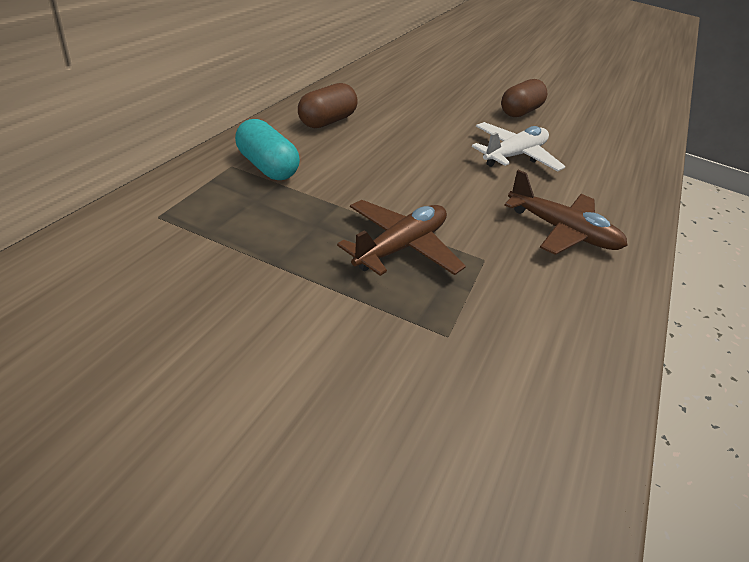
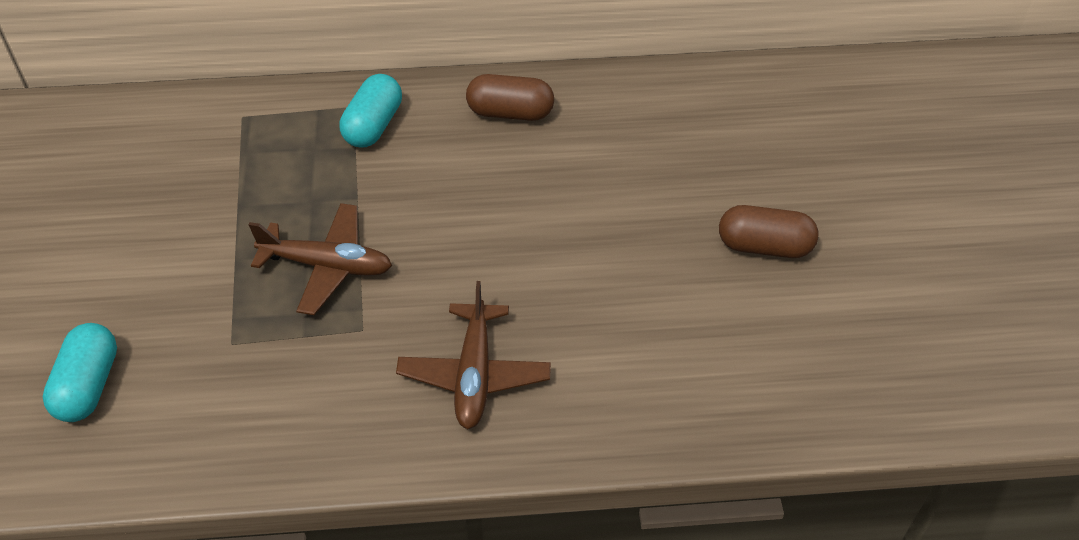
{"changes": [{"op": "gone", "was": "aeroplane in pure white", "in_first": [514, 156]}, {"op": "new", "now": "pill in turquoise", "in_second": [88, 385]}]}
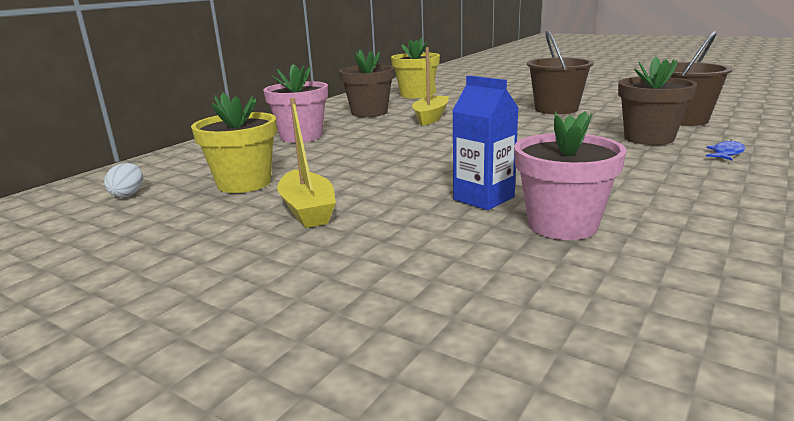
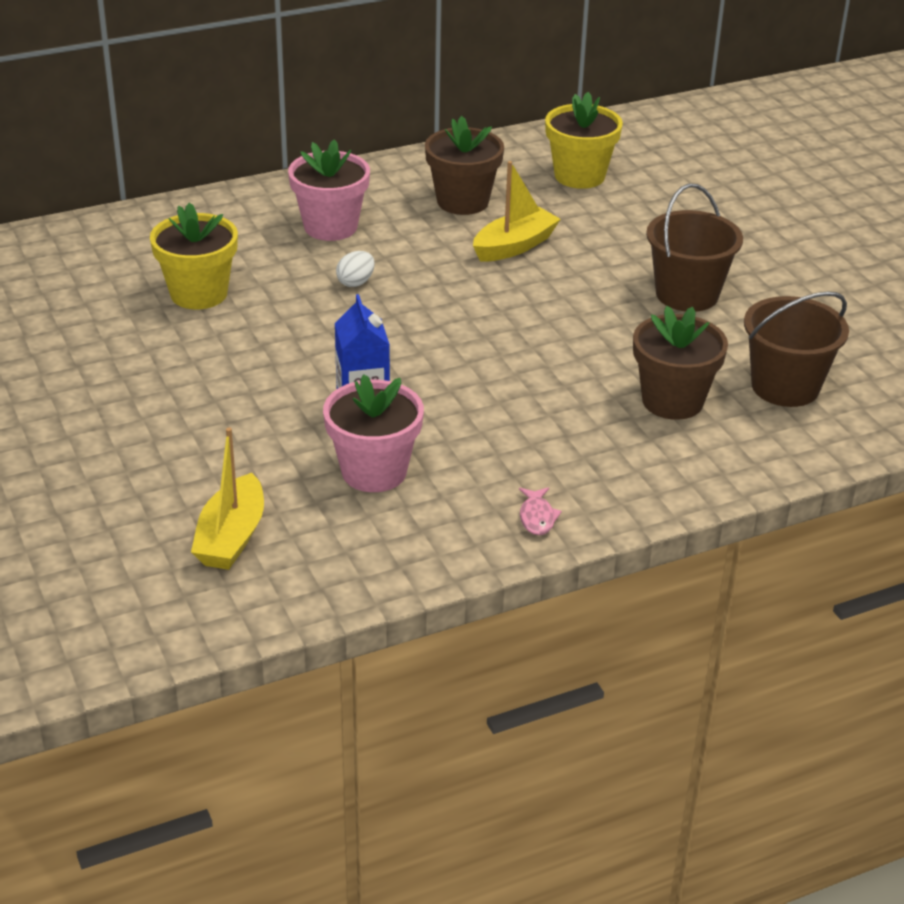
{"changes": [{"op": "shifted", "was": "boat in golden", "in_first": [308, 210], "in_second": [231, 537]}, {"op": "gone", "was": "fish in blue", "in_first": [726, 153]}, {"op": "shifted", "was": "egg in pure white", "in_first": [128, 194], "in_second": [356, 282]}, {"op": "new", "now": "fish in rose-pink", "in_second": [537, 517]}]}
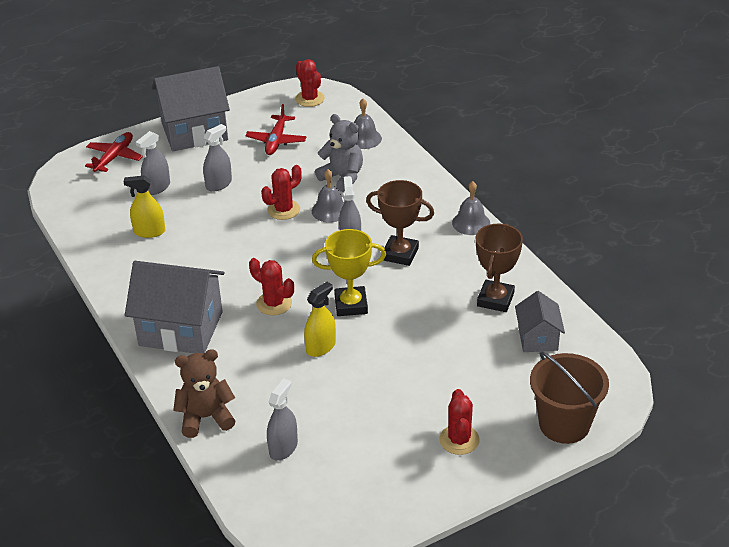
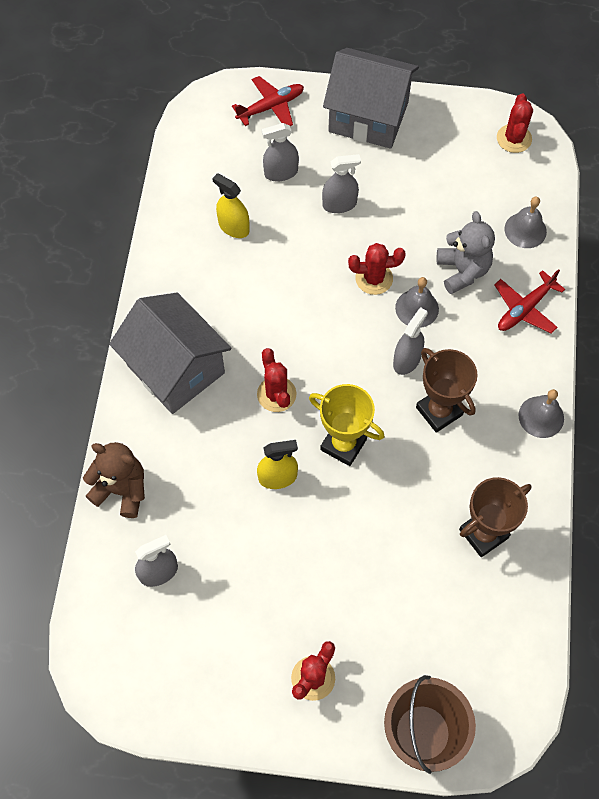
{"changes": [{"op": "shifted", "was": "aeroplane in red", "in_first": [276, 140], "in_second": [525, 308]}, {"op": "gone", "was": "house in grey", "in_first": [537, 338]}]}
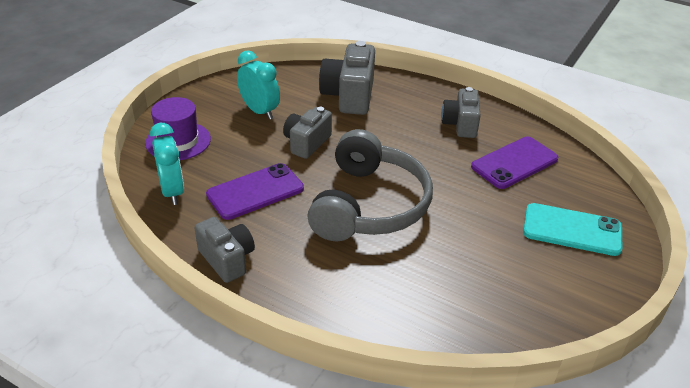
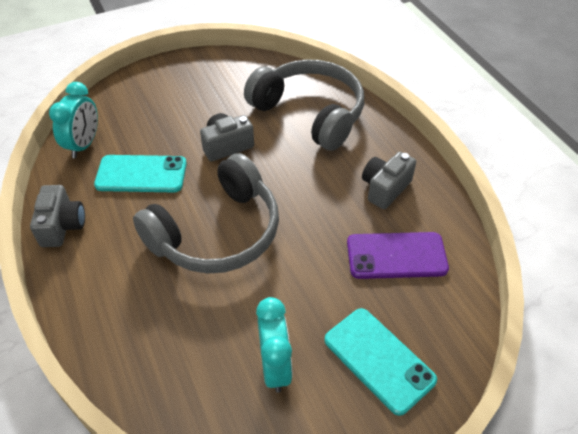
{"changes": [{"op": "swapped", "was": "camera in grey", "now": "headphones in grey", "in_first": [349, 96], "in_second": [310, 113]}, {"op": "shifted", "was": "bedside clock in turquoise", "in_first": [259, 111], "in_second": [275, 366]}, {"op": "gone", "was": "hat in violet", "in_first": [178, 141]}, {"op": "repainted", "was": "smartphone in violet", "now": "smartphone in turquoise", "in_first": [255, 192], "in_second": [141, 174]}]}
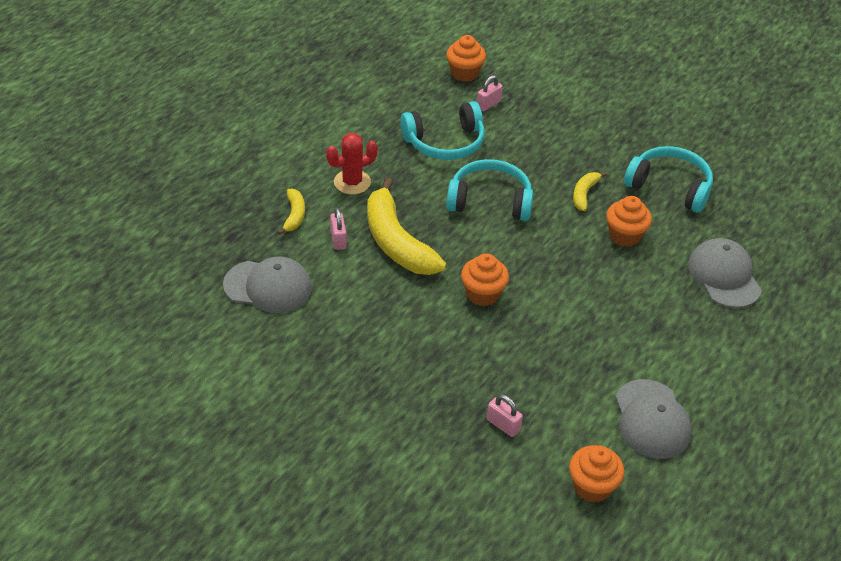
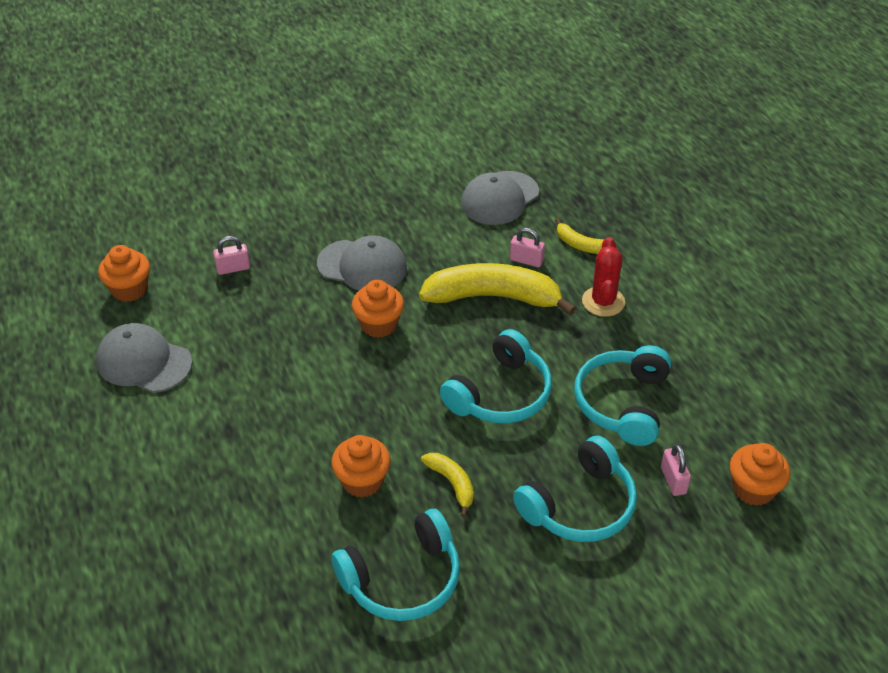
{"changes": [{"op": "shifted", "was": "baseball cap in grey", "in_first": [724, 276], "in_second": [362, 266]}, {"op": "new", "now": "headphones in turquoise", "in_second": [579, 505]}]}
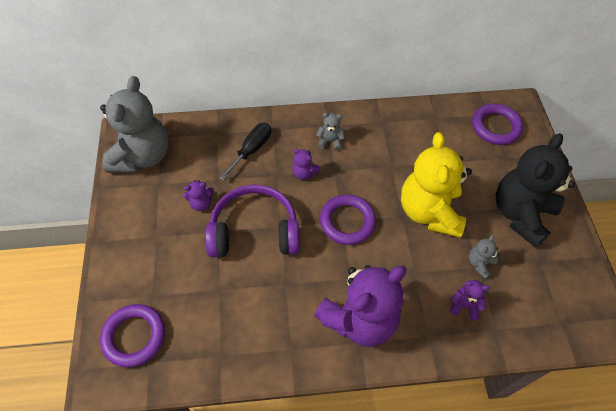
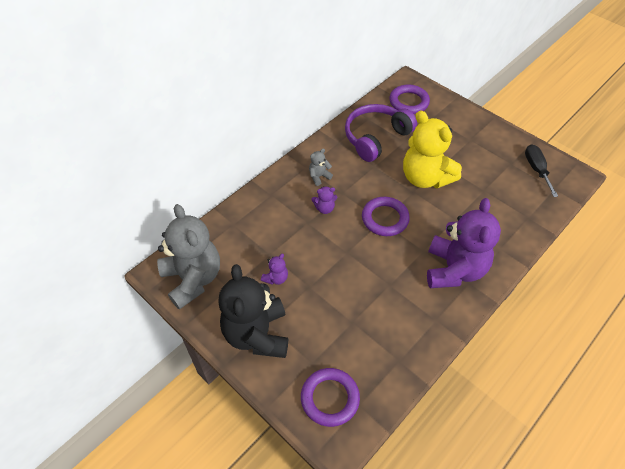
{"changes": [{"op": "shifted", "was": "flat screwdriver in ebony", "in_first": [251, 150], "in_second": [536, 169]}, {"op": "shifted", "was": "stuffed bear in ebony", "in_first": [520, 214], "in_second": [257, 334]}, {"op": "shifted", "was": "headphones in violet", "in_first": [254, 231], "in_second": [376, 137]}, {"op": "gone", "was": "stuffed bear in grey", "in_first": [479, 263]}, {"op": "gone", "was": "stuffed bear in violet", "in_first": [464, 305]}]}
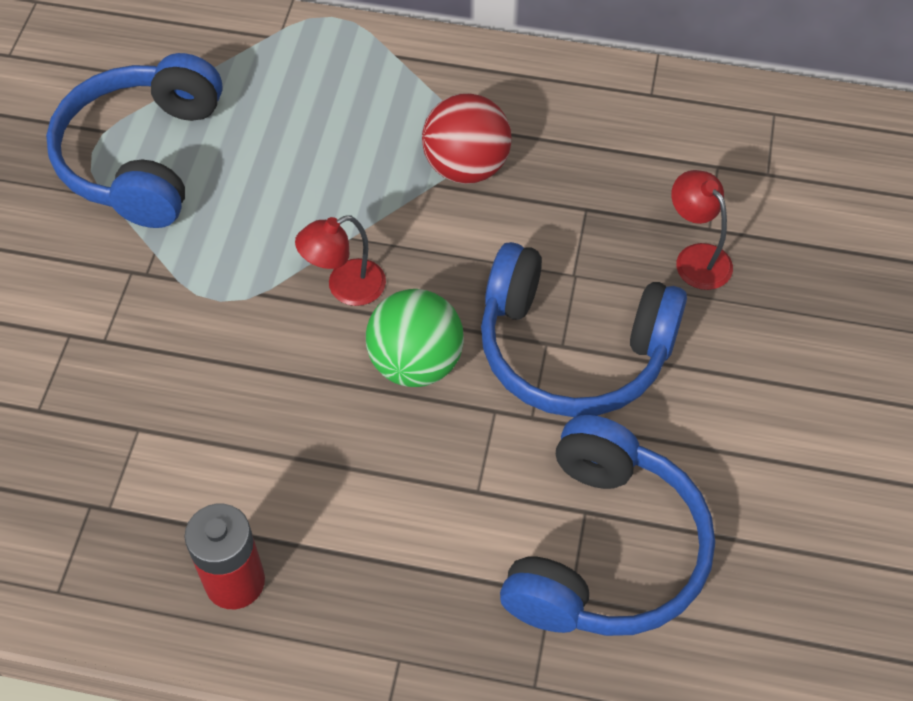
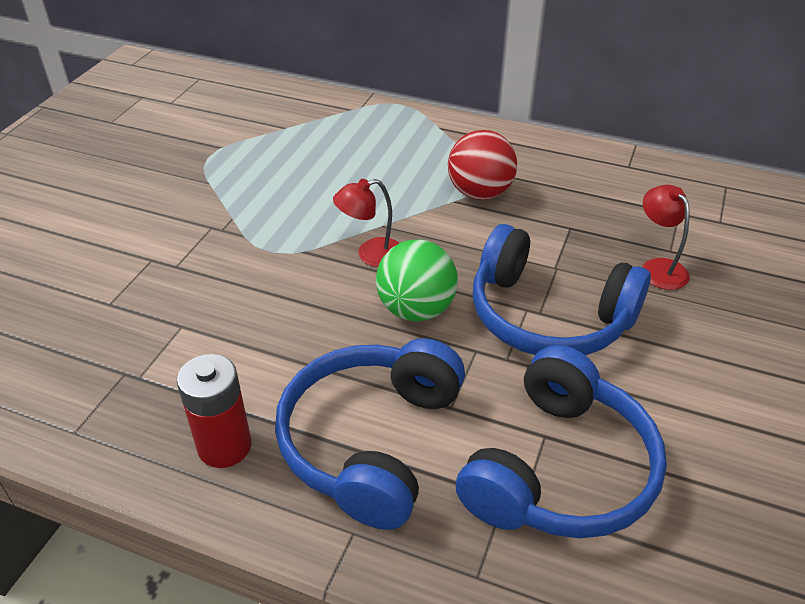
{"changes": [{"op": "shifted", "was": "headphones in blue", "in_first": [142, 157], "in_second": [370, 441]}]}
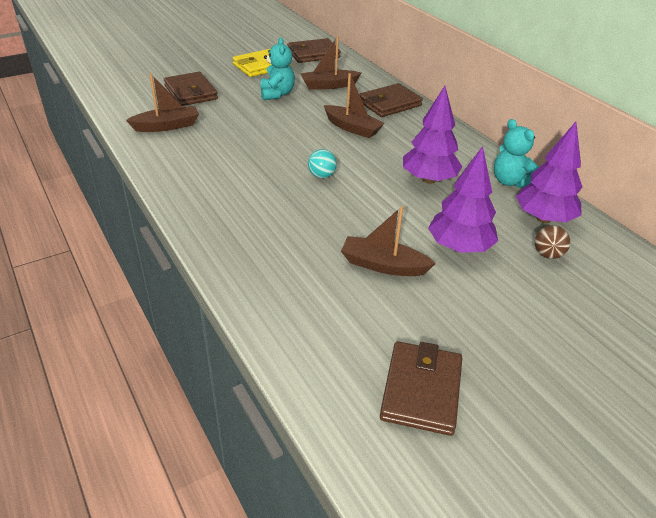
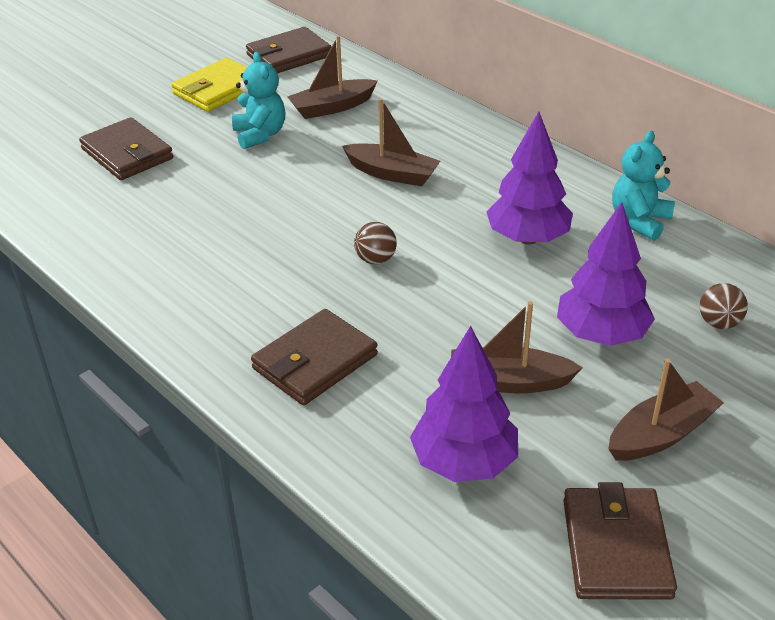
{"changes": [{"op": "shifted", "was": "boat in dark brown", "in_first": [167, 126], "in_second": [661, 434]}, {"op": "shifted", "was": "card wallet in dark brown", "in_first": [389, 104], "in_second": [315, 362]}, {"op": "rotated", "was": "stuffed bear in turquoise", "in_first": [510, 181], "in_second": [639, 221], "clockwise": 75}, {"op": "shifted", "was": "toy tree in violet", "in_first": [543, 218], "in_second": [464, 462]}, {"op": "repainted", "was": "ball in turquoise", "now": "ball in dark brown", "in_first": [321, 176], "in_second": [375, 259]}]}
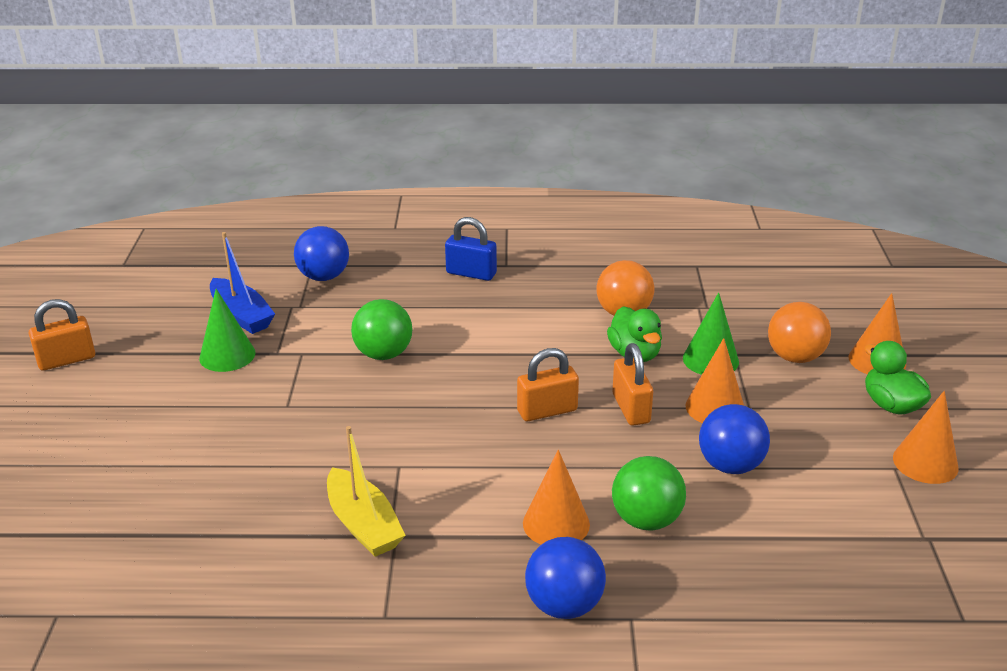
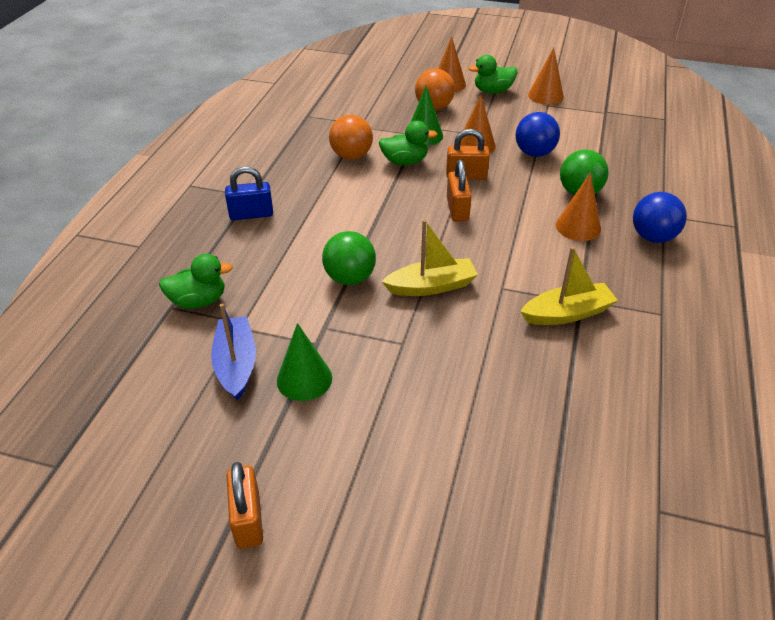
{"changes": [{"op": "rotated", "was": "small lock in blue", "in_first": [471, 273], "in_second": [251, 214], "clockwise": 45}, {"op": "swapped", "was": "ball in blue", "now": "toy duck in emerald", "in_first": [323, 277], "in_second": [199, 301]}, {"op": "rotated", "was": "boat in blue", "in_first": [241, 315], "in_second": [236, 364], "clockwise": -75}, {"op": "new", "now": "boat in golden", "in_second": [431, 286]}]}
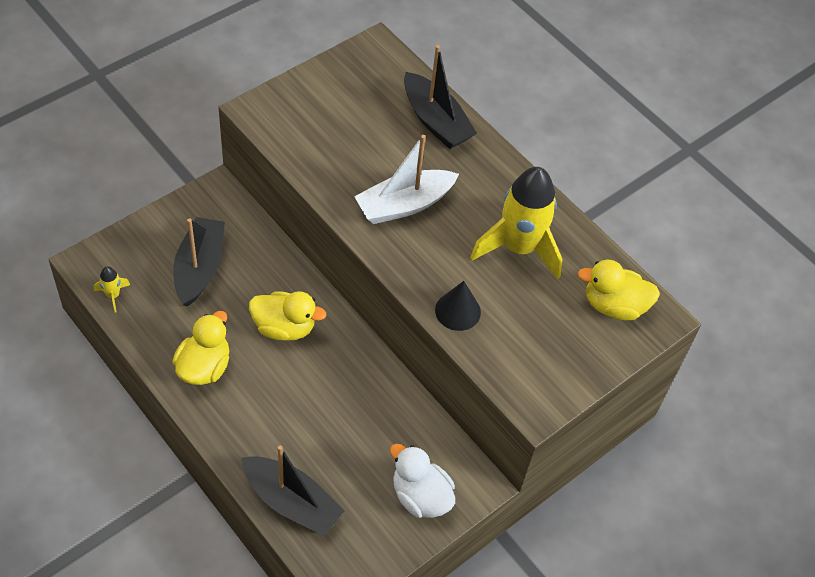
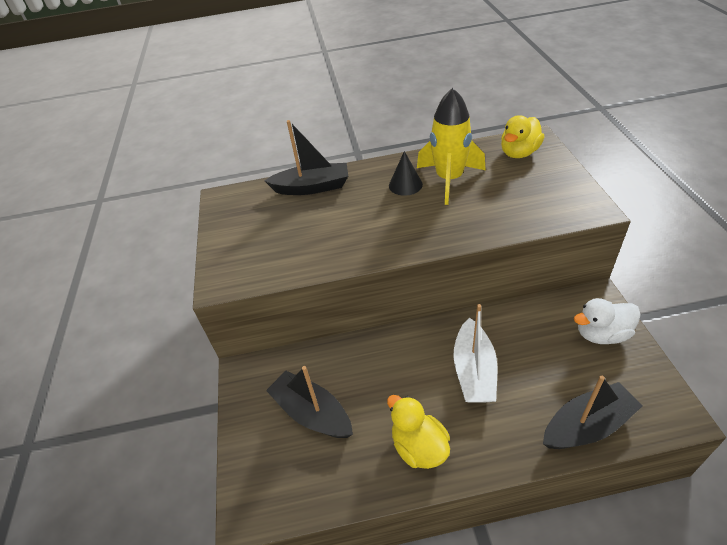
{"changes": [{"op": "shifted", "was": "boat in pure white", "in_first": [404, 205], "in_second": [474, 371]}, {"op": "gone", "was": "toy rocket in golden", "in_first": [113, 295]}, {"op": "shifted", "was": "cone shape in ebony", "in_first": [458, 311], "in_second": [405, 185]}, {"op": "gone", "was": "toy duck in golden", "in_first": [284, 327]}]}
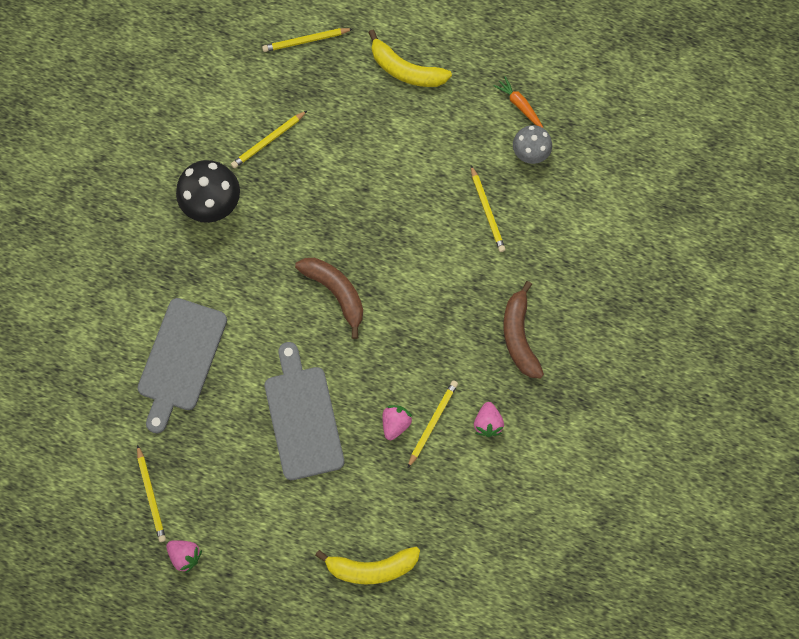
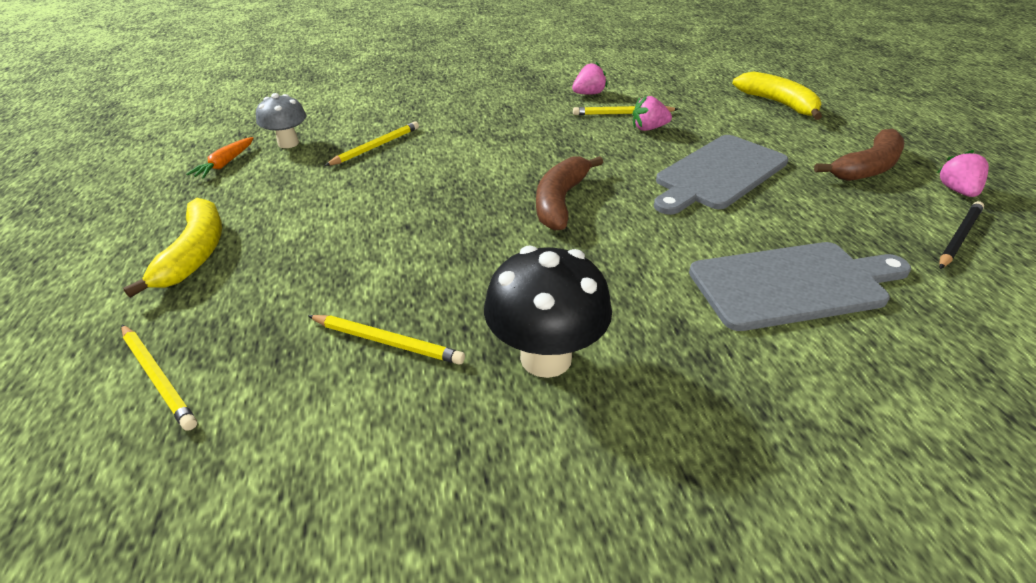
{"changes": [{"op": "shifted", "was": "toy banana in dark brown", "in_first": [519, 336], "in_second": [867, 168]}, {"op": "repainted", "was": "pencil in golden", "now": "pencil in ebony", "in_first": [151, 495], "in_second": [959, 237]}]}
